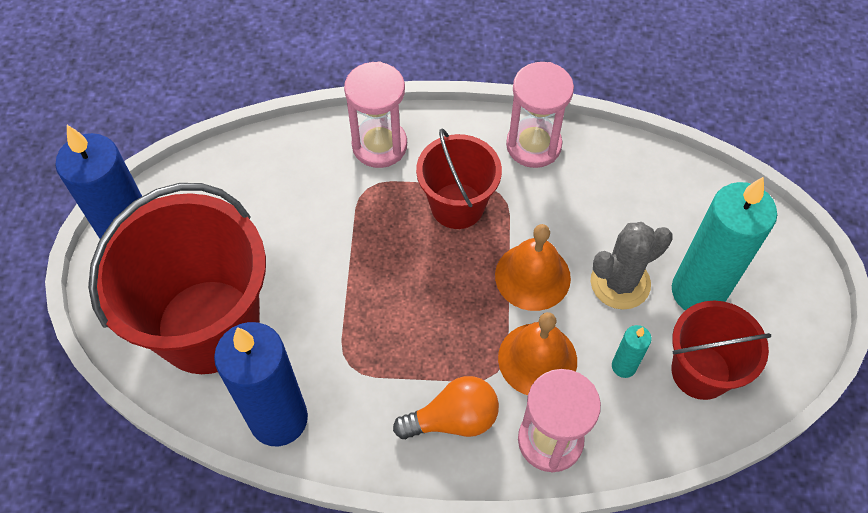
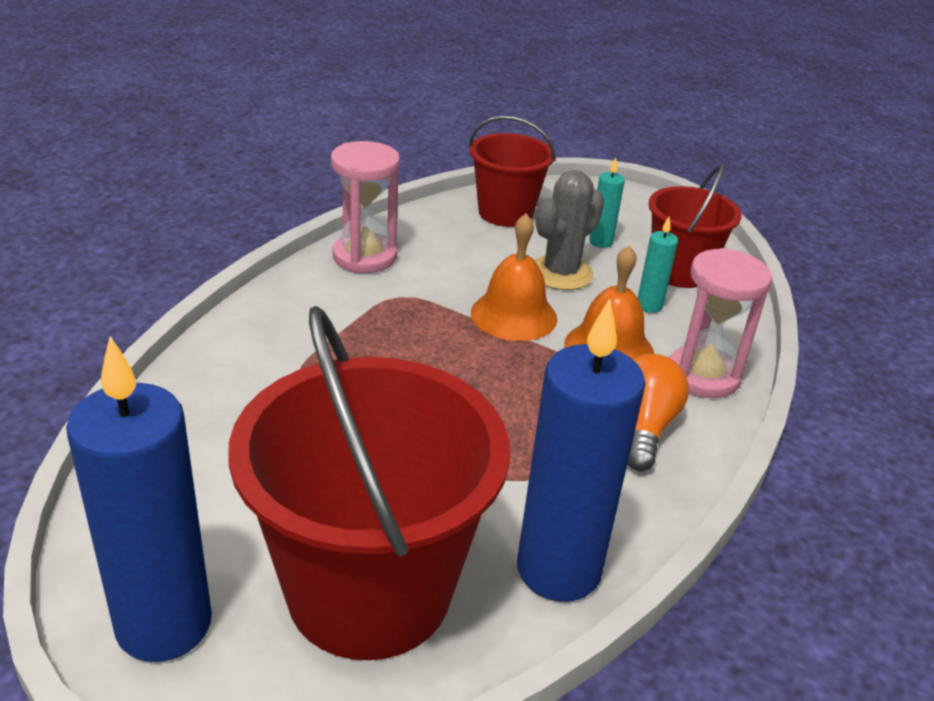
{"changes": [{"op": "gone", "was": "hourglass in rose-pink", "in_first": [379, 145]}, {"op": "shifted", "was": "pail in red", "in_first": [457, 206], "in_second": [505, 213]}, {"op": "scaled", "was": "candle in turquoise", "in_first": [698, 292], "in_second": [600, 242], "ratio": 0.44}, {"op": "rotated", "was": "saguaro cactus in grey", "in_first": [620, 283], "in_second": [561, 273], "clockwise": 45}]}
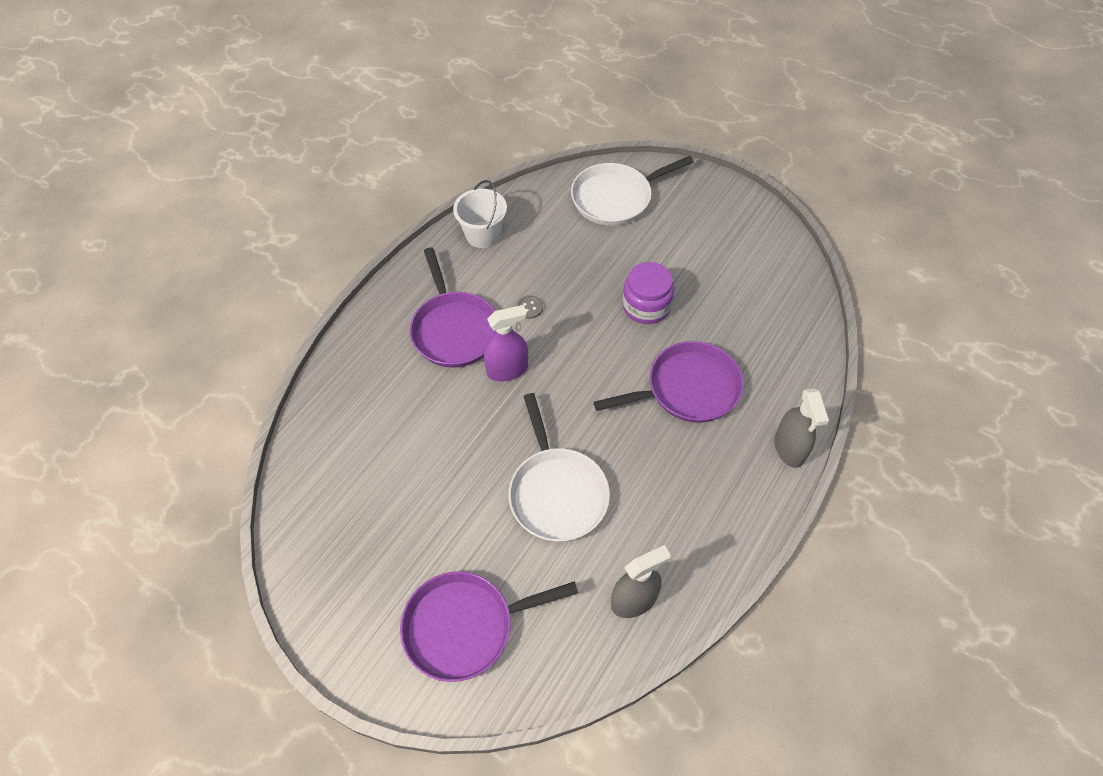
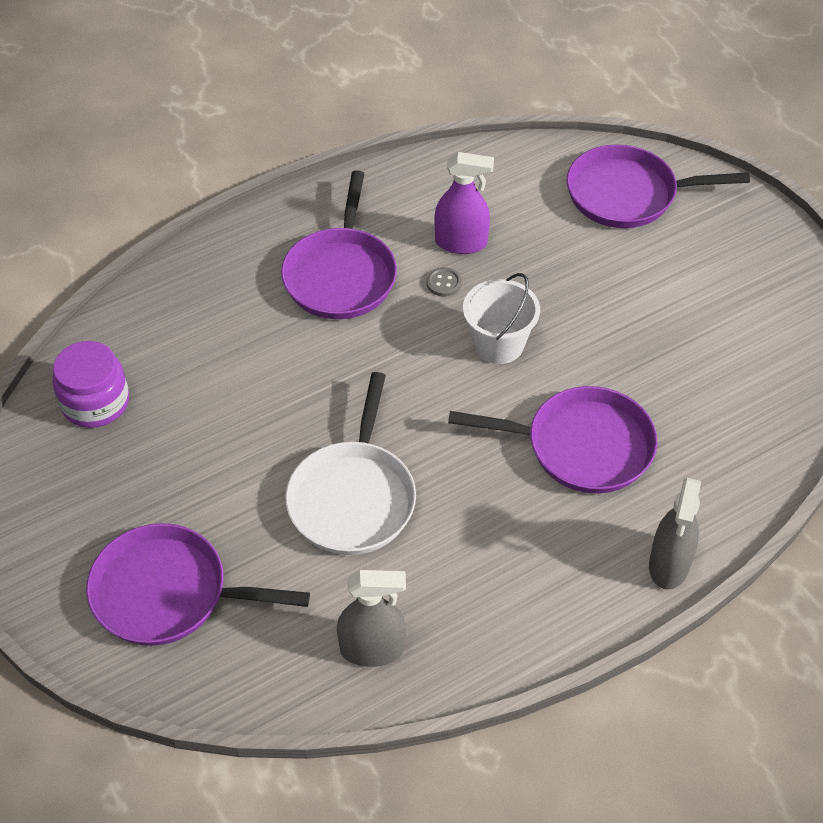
{"changes": [{"op": "repainted", "was": "skillet in pure white", "now": "skillet in violet", "in_first": [615, 198], "in_second": [628, 194]}, {"op": "shifted", "was": "pail in pure white", "in_first": [483, 235], "in_second": [498, 344]}, {"op": "shifted", "was": "jar in violet", "in_first": [646, 306], "in_second": [95, 402]}, {"op": "shifted", "was": "sprayer in violet", "in_first": [507, 370], "in_second": [461, 243]}]}
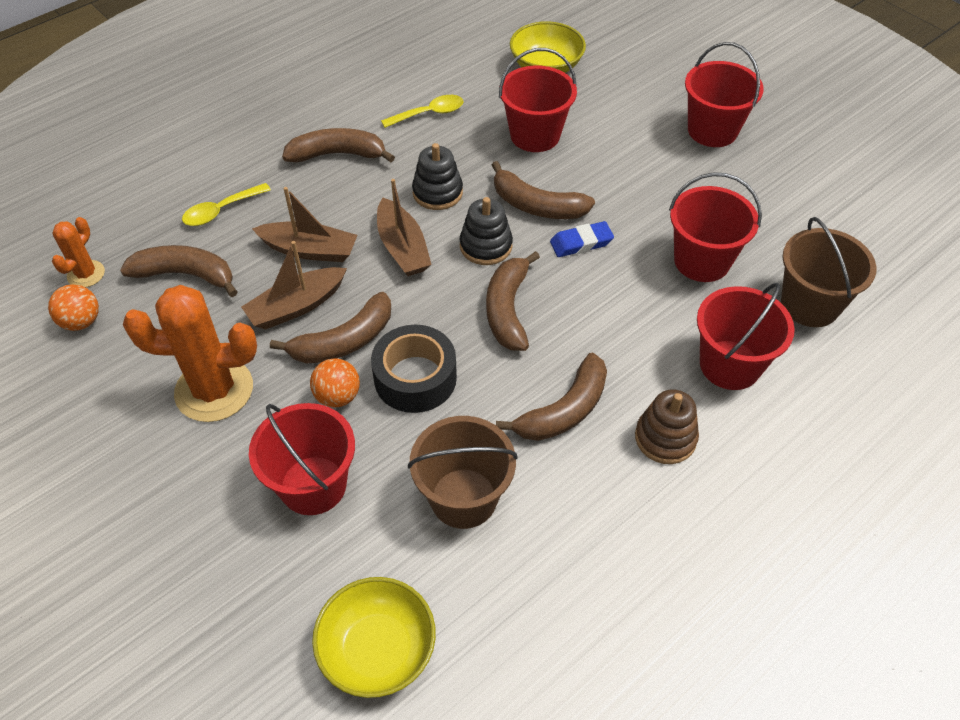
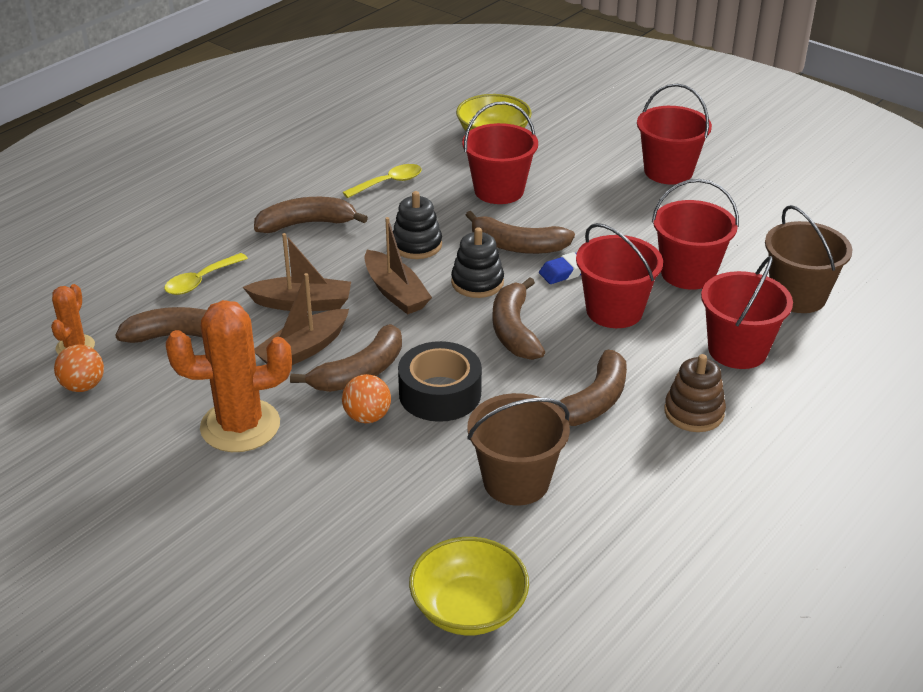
{"changes": [{"op": "shifted", "was": "pail in red", "in_first": [313, 485], "in_second": [614, 311]}]}
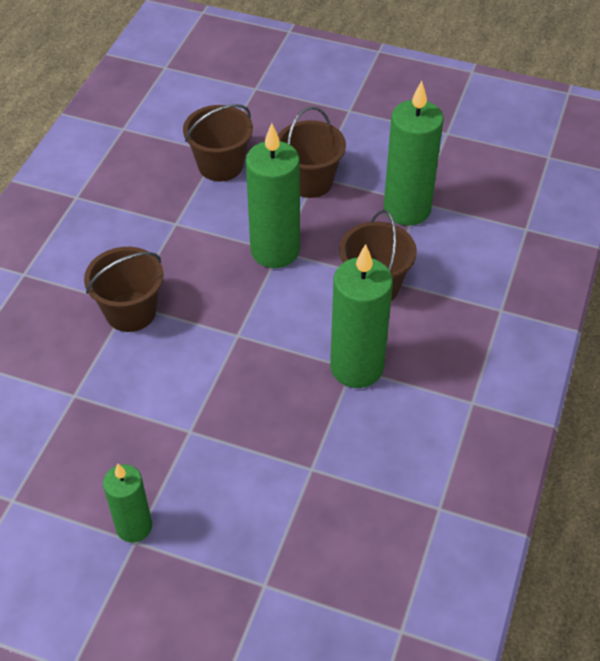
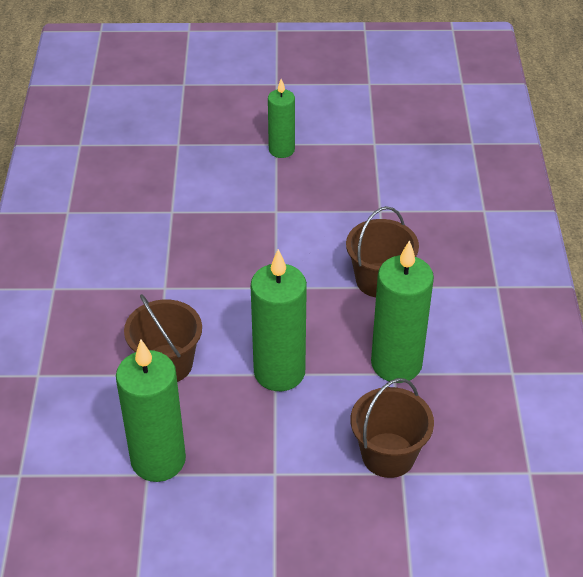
{"changes": [{"op": "gone", "was": "pail in dark brown", "in_first": [310, 181]}, {"op": "shifted", "was": "candle in emerald", "in_first": [356, 367], "in_second": [396, 364]}]}
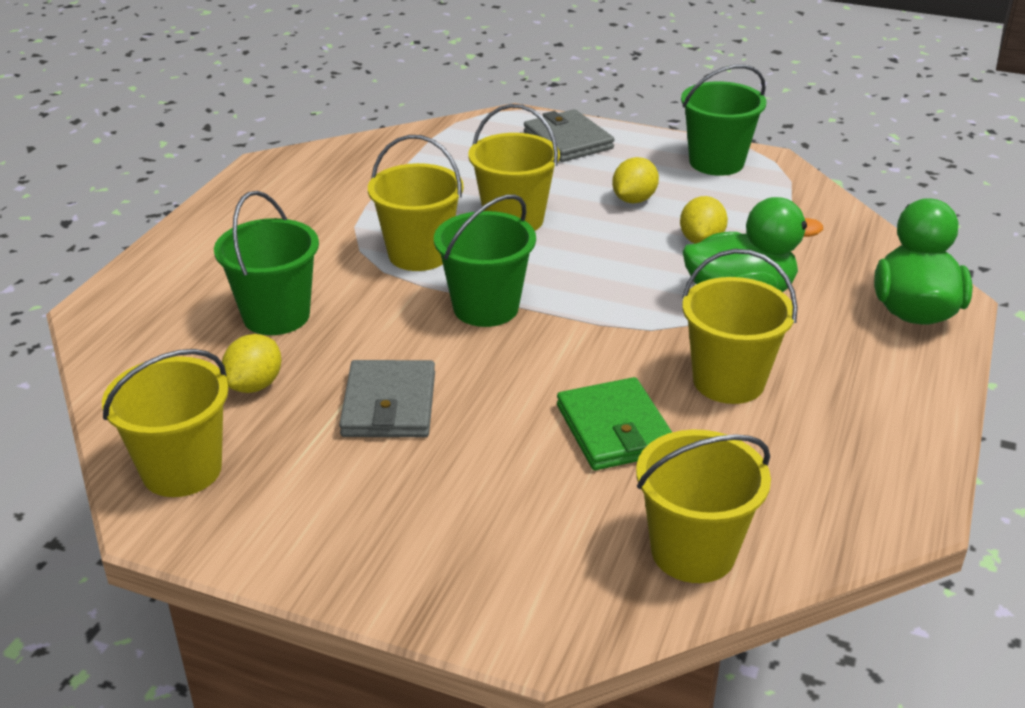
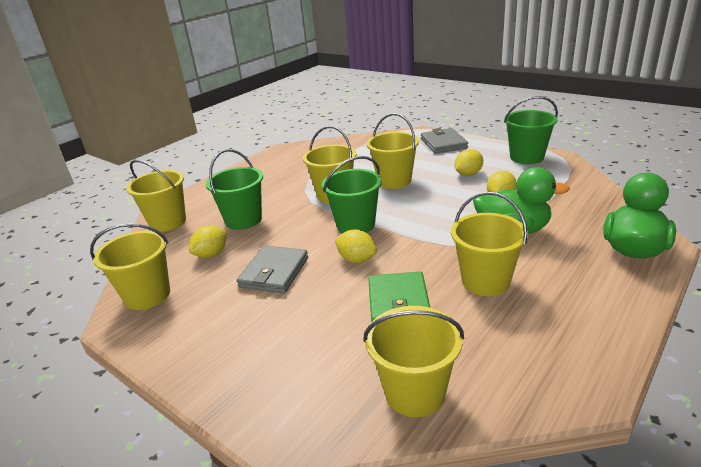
{"changes": [{"op": "new", "now": "pail in golden", "in_second": [168, 222]}, {"op": "new", "now": "citrus fruit in golden", "in_second": [357, 259]}]}
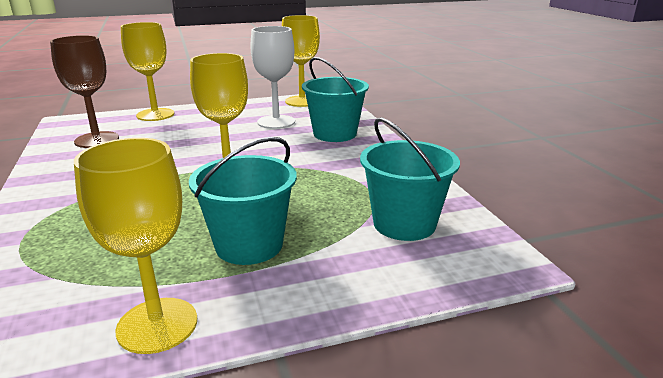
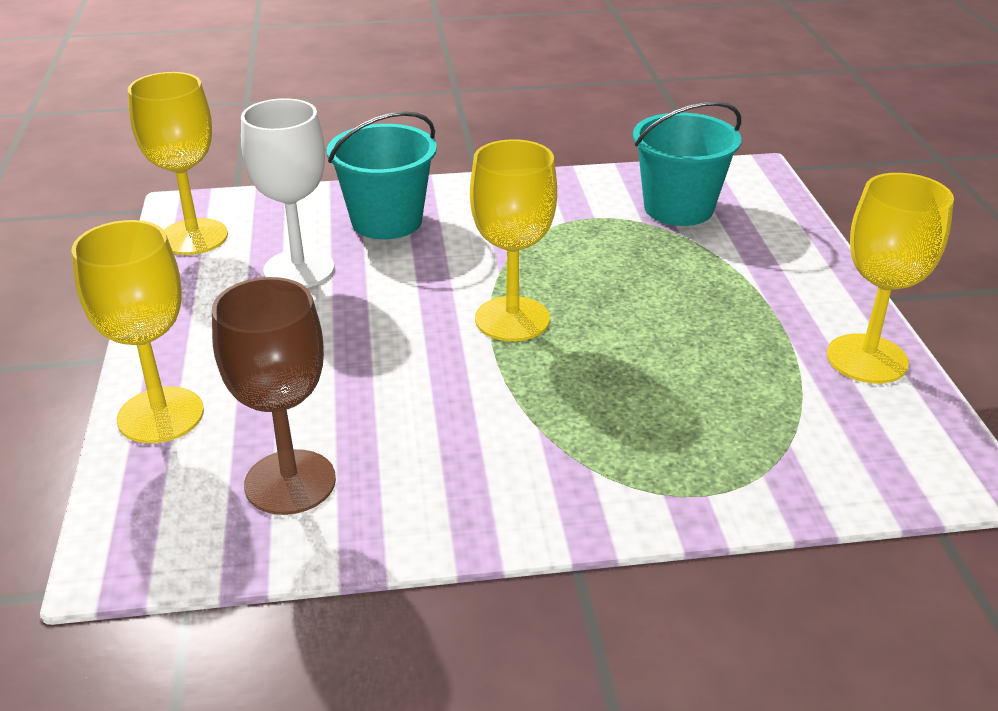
{"changes": [{"op": "gone", "was": "pail in turquoise", "in_first": [249, 245]}]}
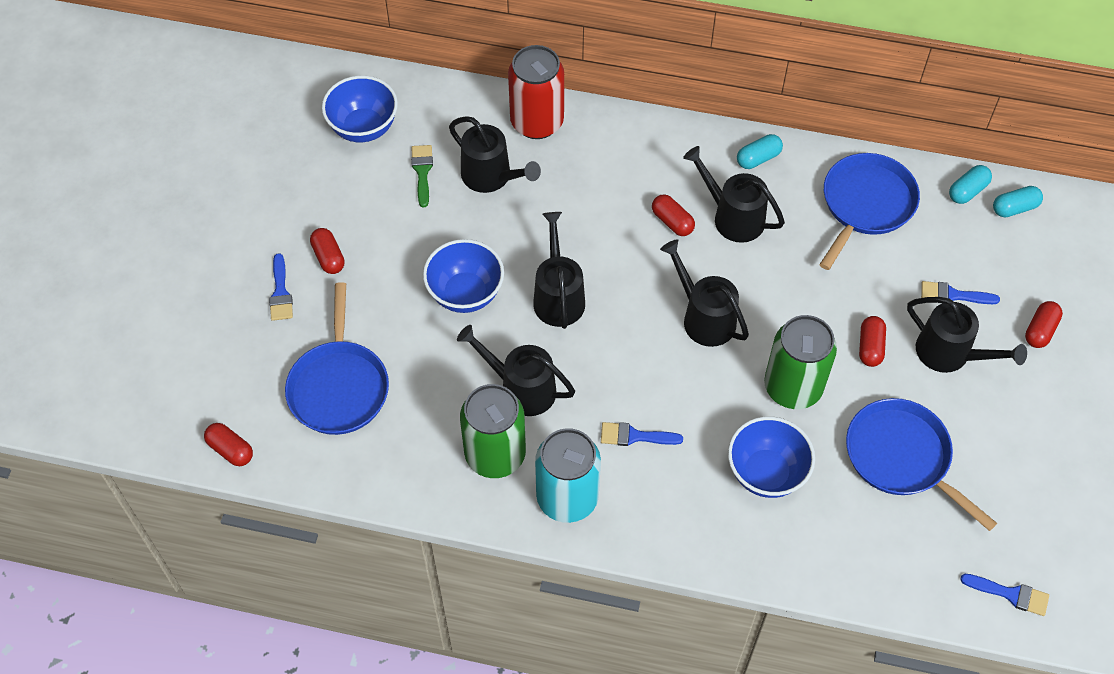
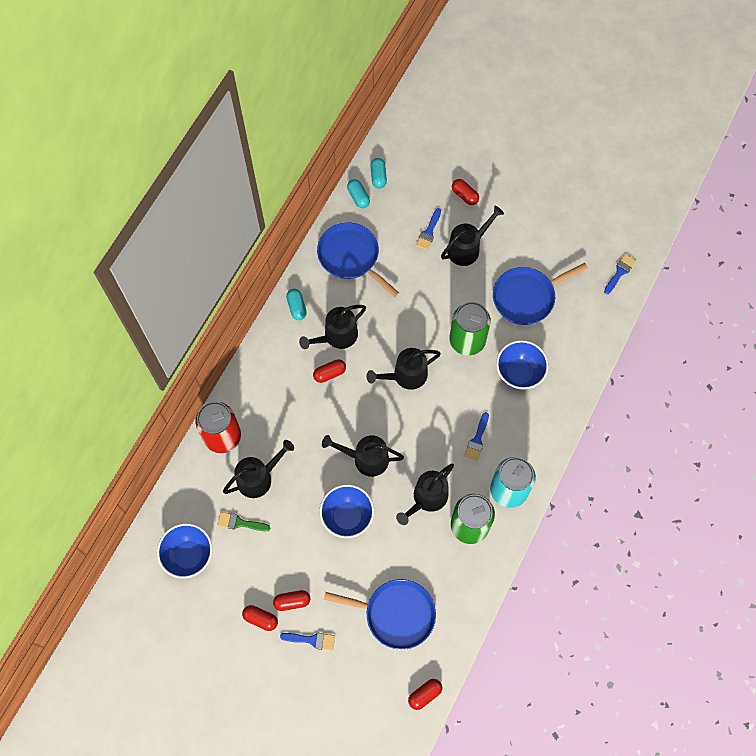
{"changes": [{"op": "shifted", "was": "pill in red", "in_first": [870, 347], "in_second": [260, 619]}]}
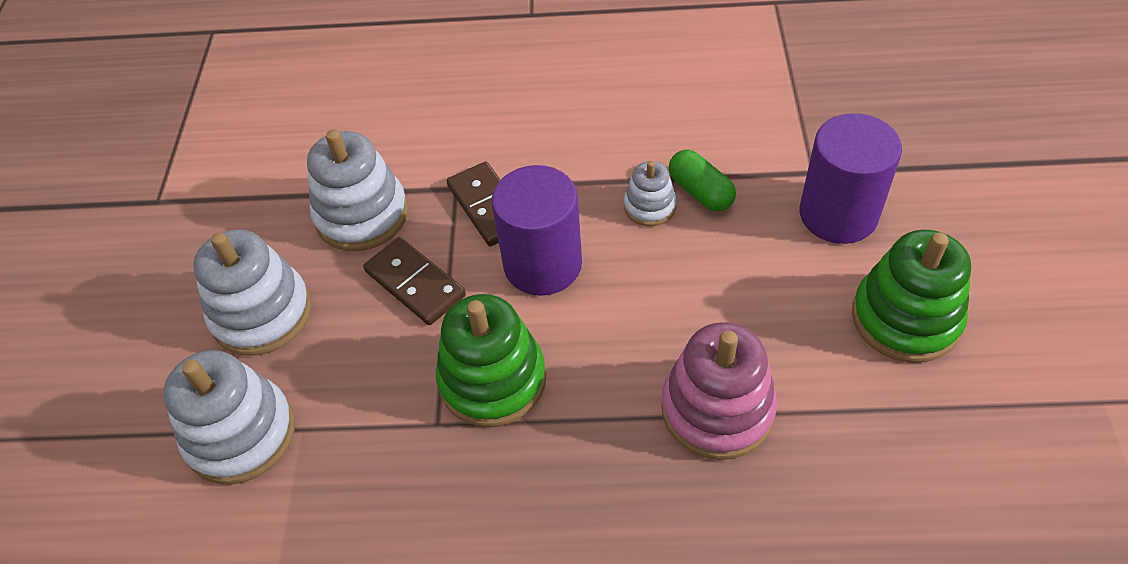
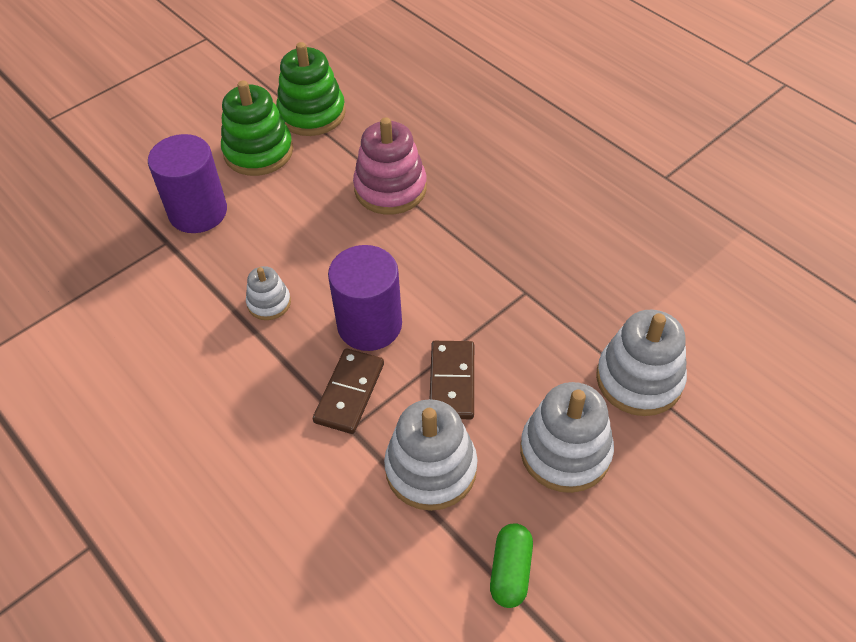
{"changes": [{"op": "shifted", "was": "pill in emerald", "in_first": [700, 192], "in_second": [510, 571]}, {"op": "shifted", "was": "ring stacker in emerald", "in_first": [492, 380], "in_second": [312, 113]}]}
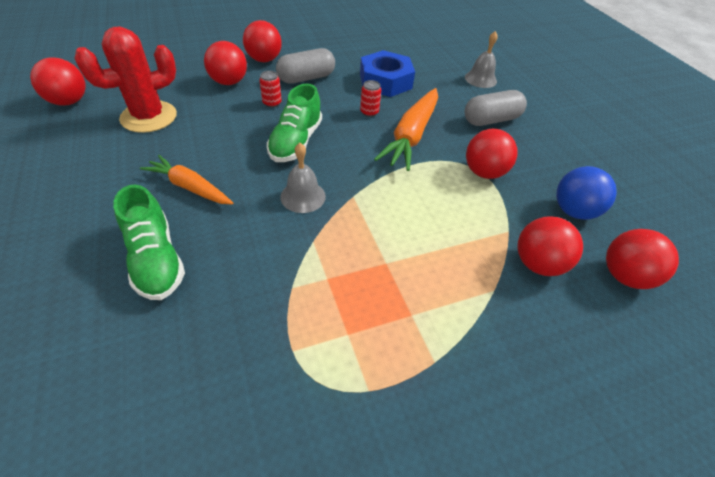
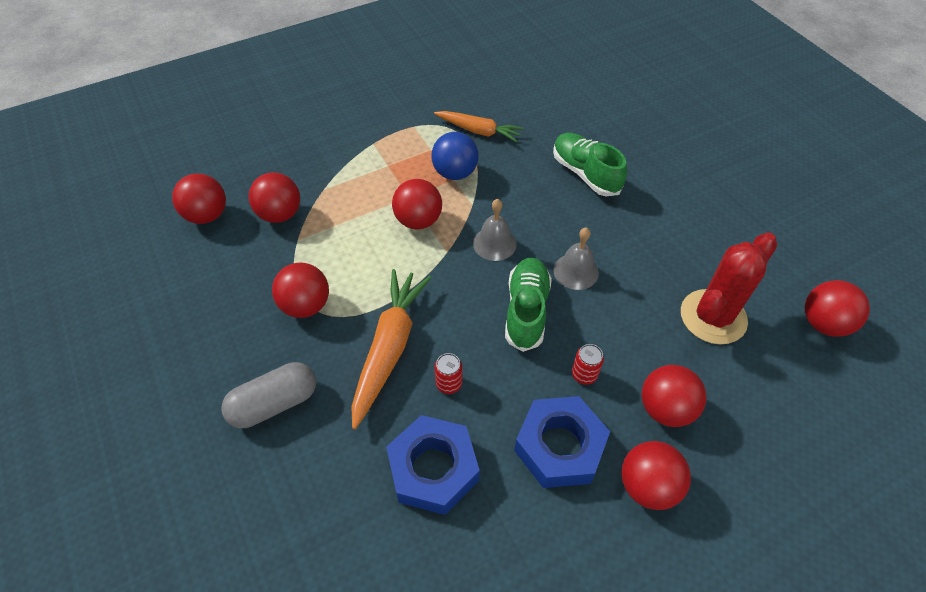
{"changes": [{"op": "shifted", "was": "bell in grey", "in_first": [480, 79], "in_second": [576, 271]}, {"op": "swapped", "was": "pill in grey", "now": "nut in blue", "in_first": [306, 78], "in_second": [559, 447]}, {"op": "shifted", "was": "toy carrot in orange-coloured", "in_first": [190, 187], "in_second": [478, 131]}, {"op": "shifted", "was": "ball in blue", "in_first": [573, 211], "in_second": [455, 173]}, {"op": "new", "now": "ball in red", "in_second": [418, 221]}]}
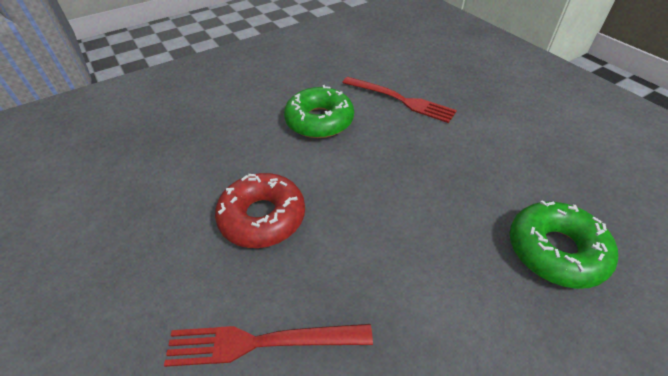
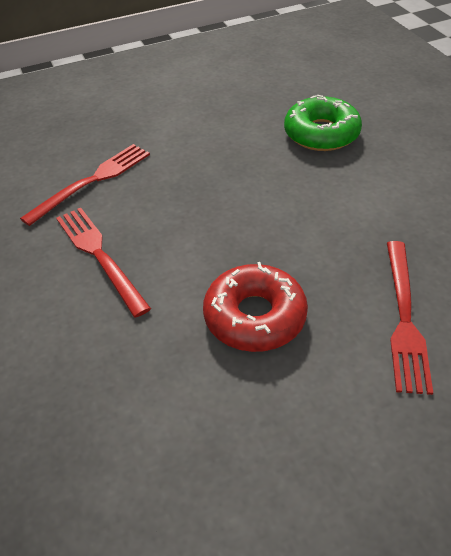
{"changes": [{"op": "swapped", "was": "doughnut in emerald", "now": "dinner fork in red", "in_first": [319, 121], "in_second": [100, 256]}]}
